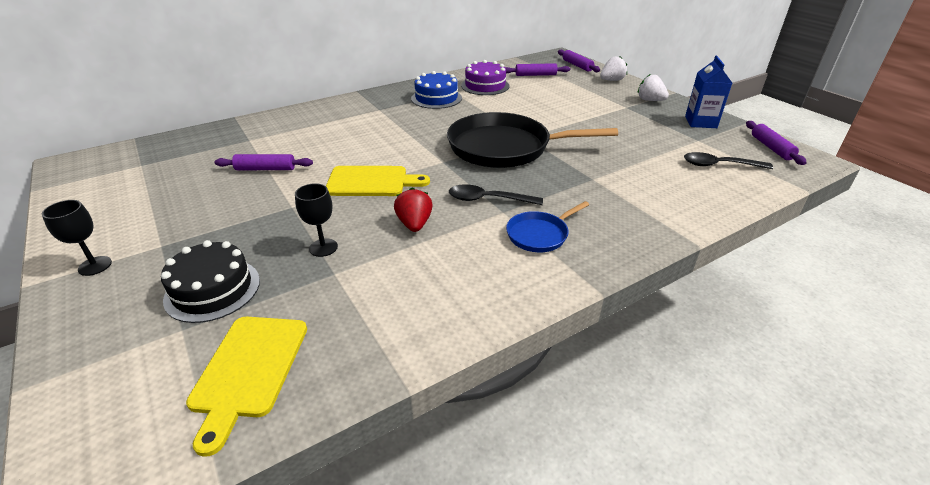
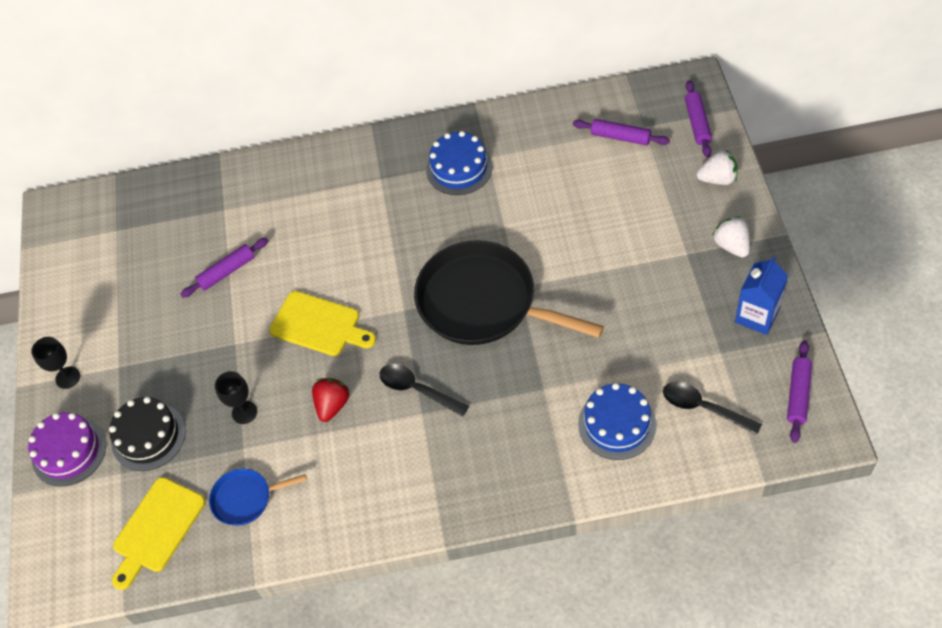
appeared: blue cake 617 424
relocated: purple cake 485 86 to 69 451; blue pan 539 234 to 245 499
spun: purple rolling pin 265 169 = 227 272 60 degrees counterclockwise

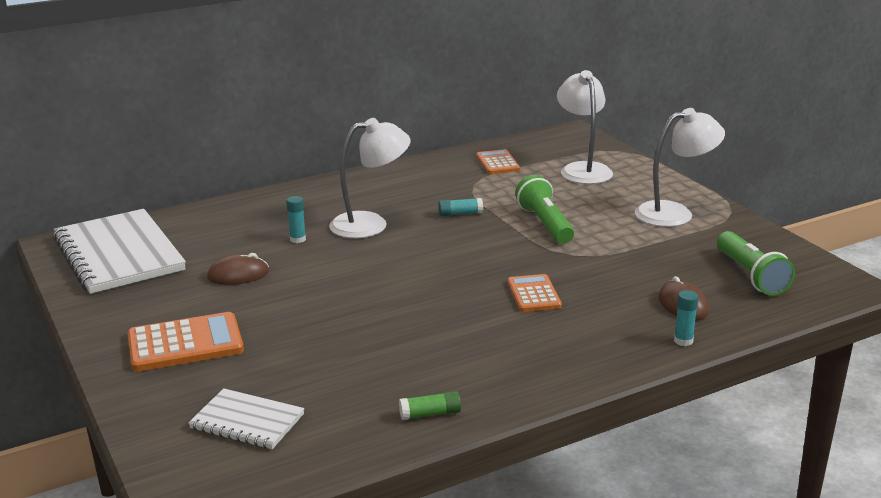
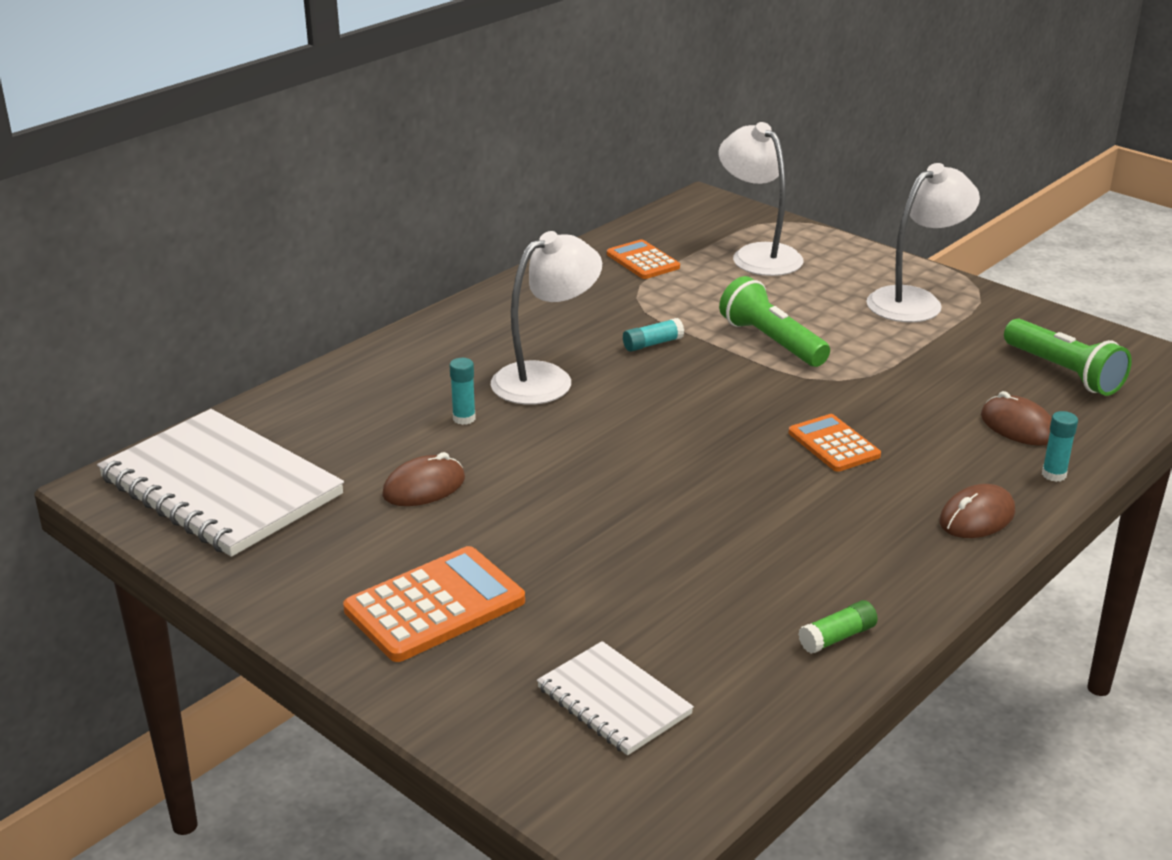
appeared: brown mouse 977 517
spun: white notebook 247 421 = 614 701 45 degrees clockwise

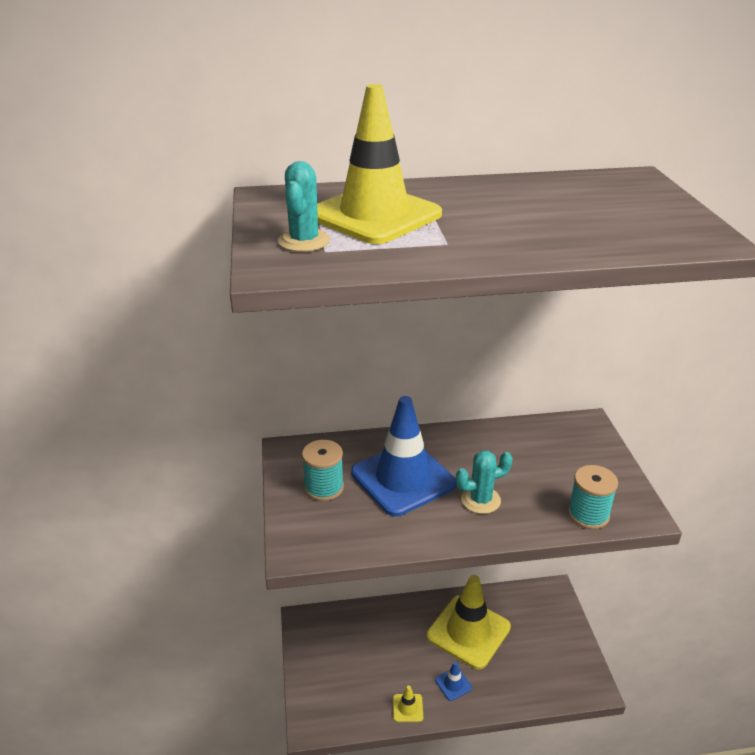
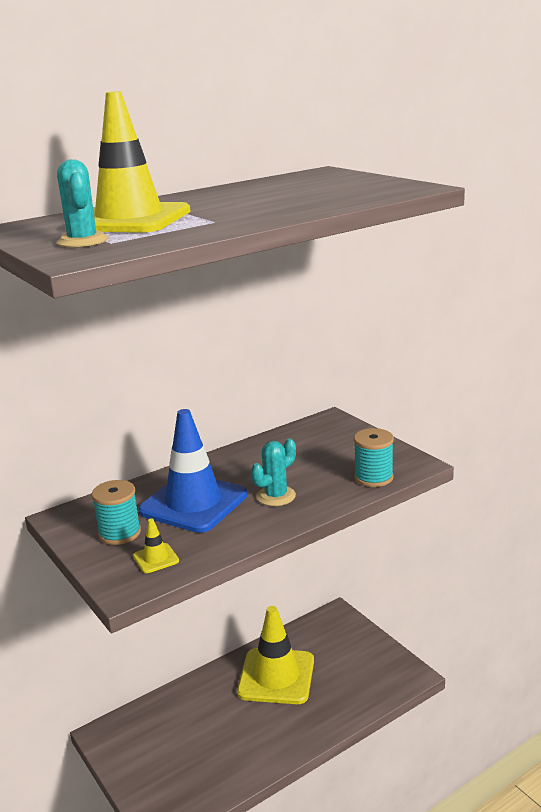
missing: blue traffic cone 453 684
relocated: yellow traffic cone 407 708 to 156 558

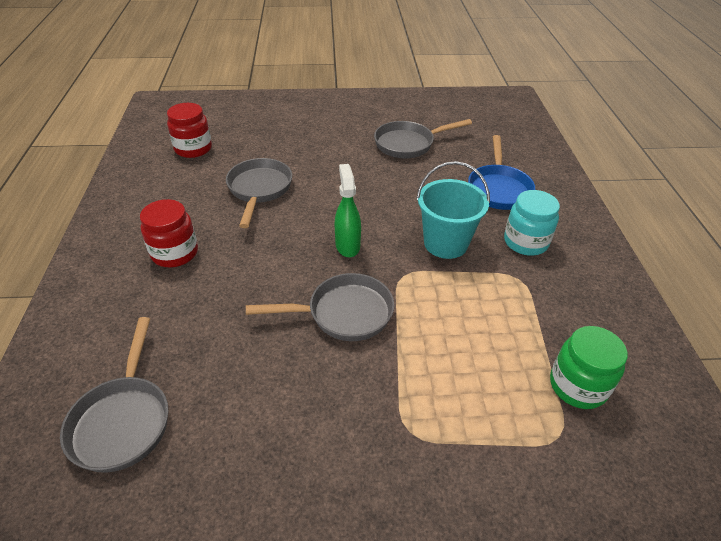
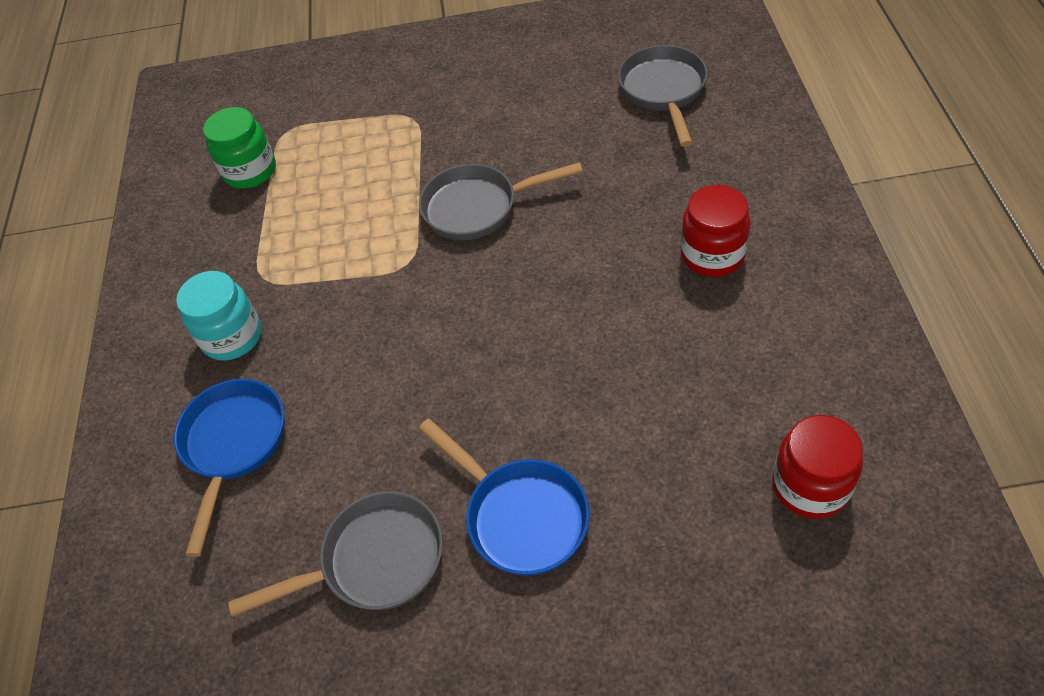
missing: grey pan 259 190; green spray bottle 347 245; turquoise bucket 445 243
appeared: blue pan 520 515

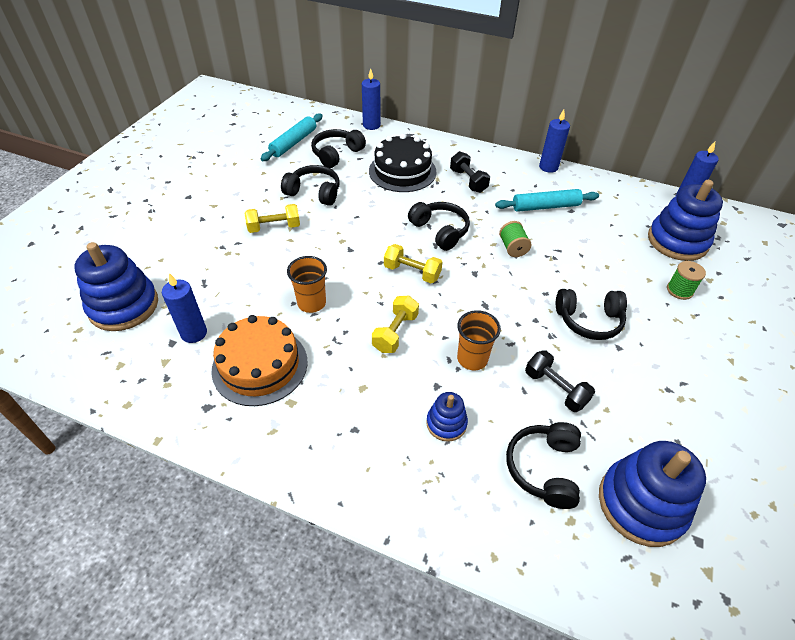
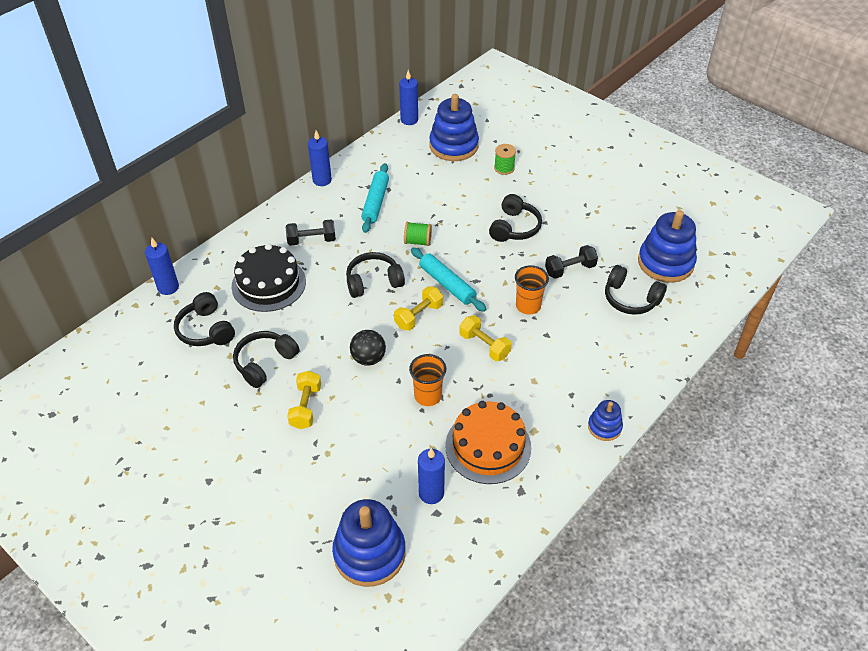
appeared: black ball 368 358
relocated: turquoise rolling pin 293 143 to 447 284; blue stacking toy 446 423 to 604 427

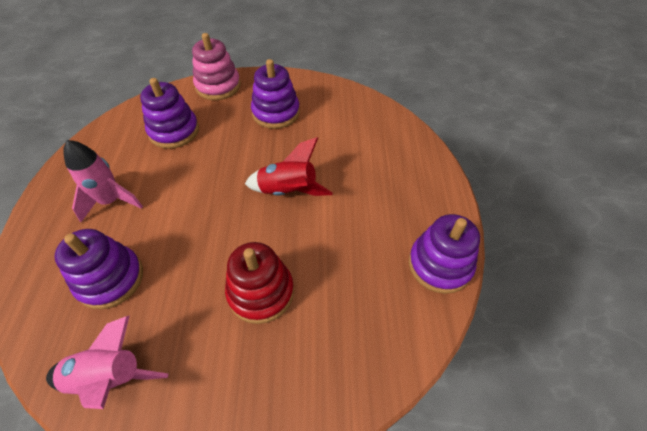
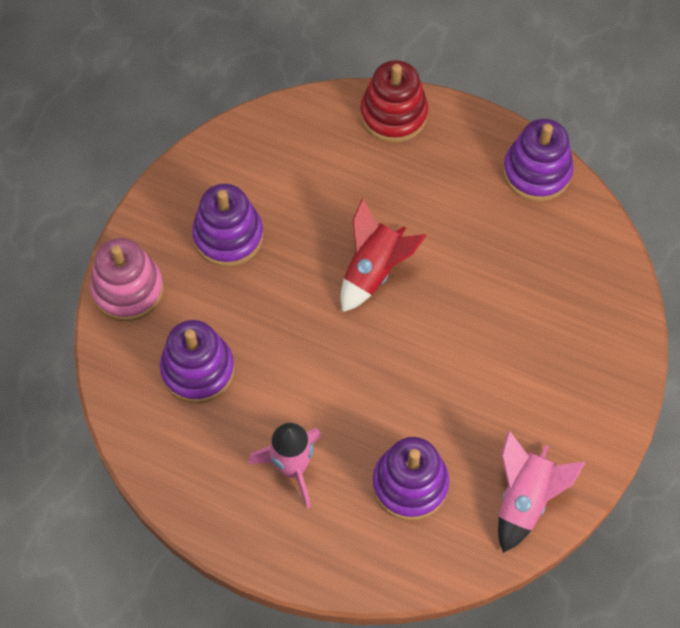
relocated: red stacking toy 261 292 to 393 114

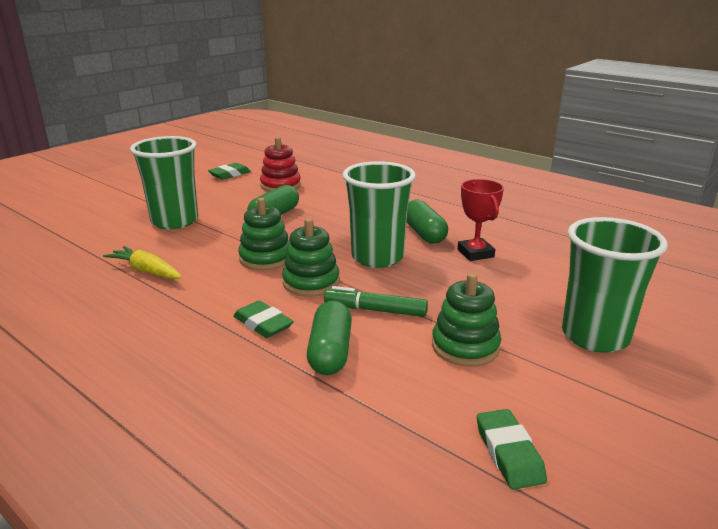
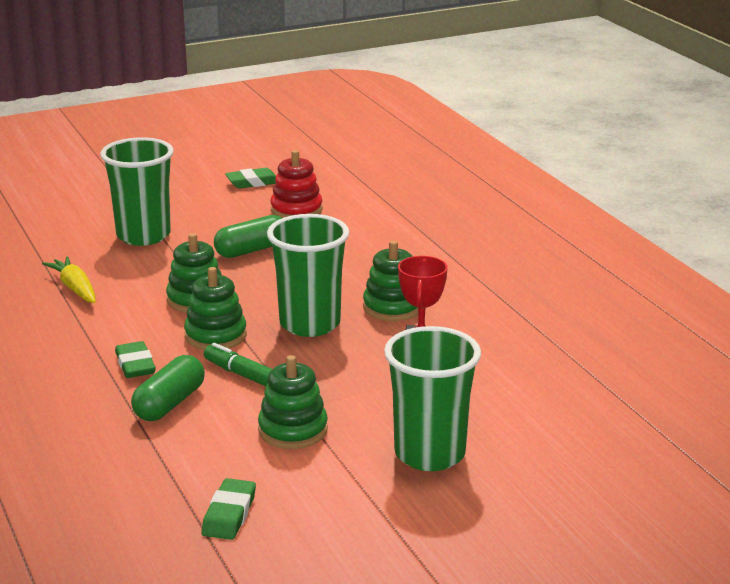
exchanged: green capsule 424 233 to green stacking toy 392 307

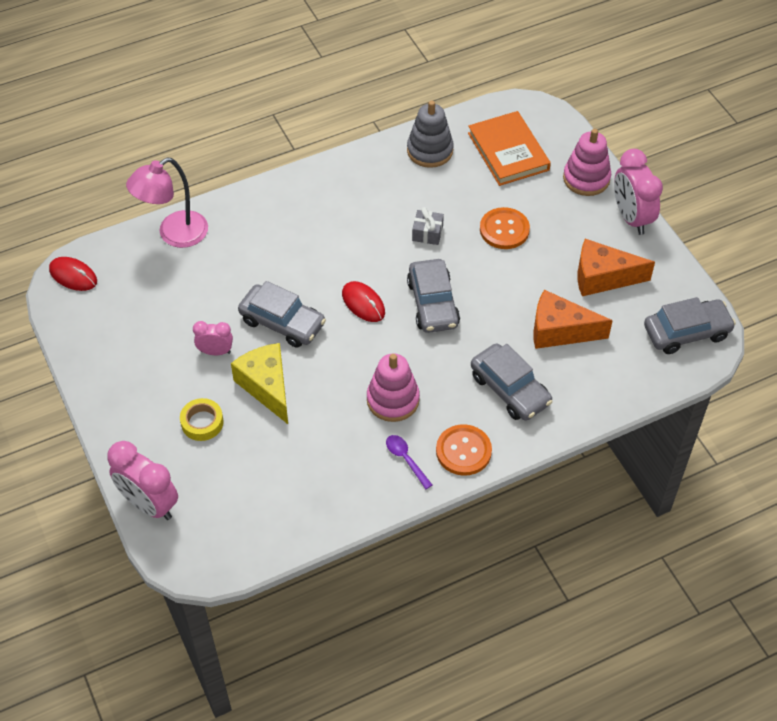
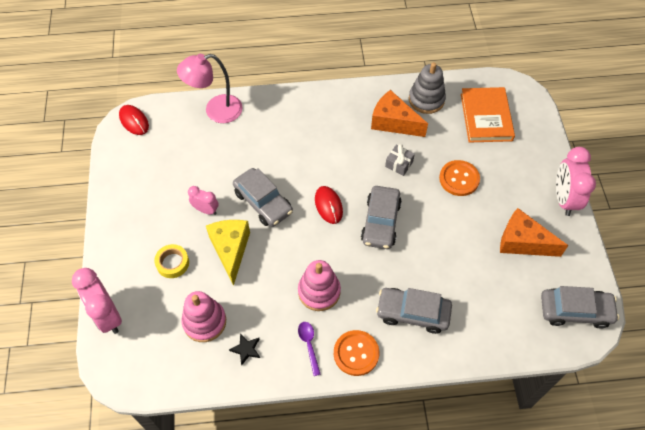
appeared: black star 246 349
relocated: pink stacking toy 586 178 to 204 322; orange cheese 559 331 to 393 122
spun: grey car 510 389 = 413 313 120 degrees clockwise

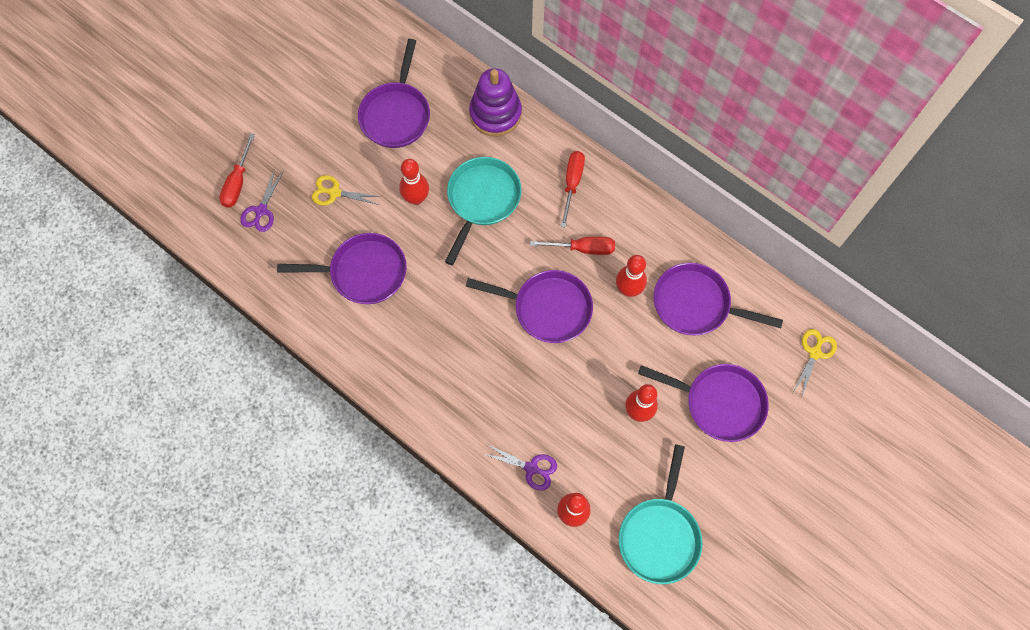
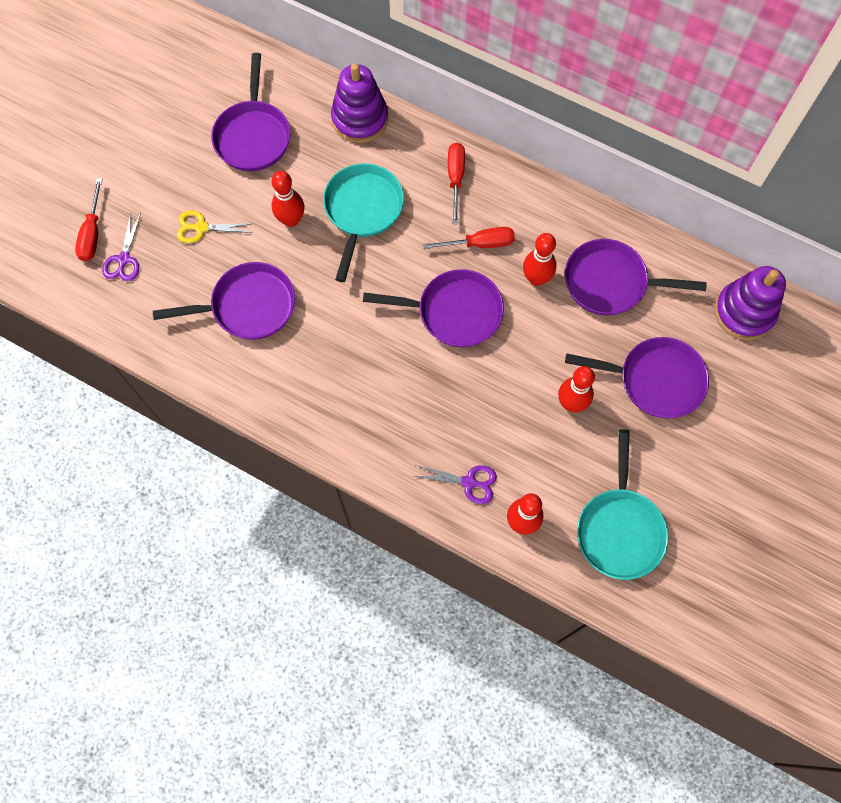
exchanged: yellow scissors 814 353 to purple stacking toy 744 312

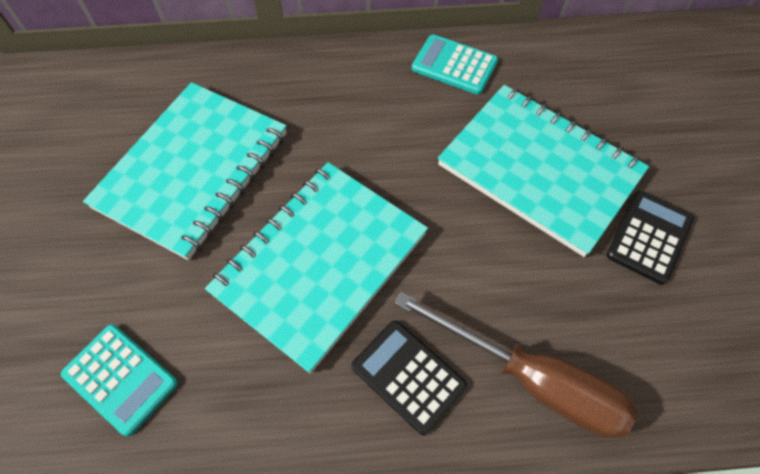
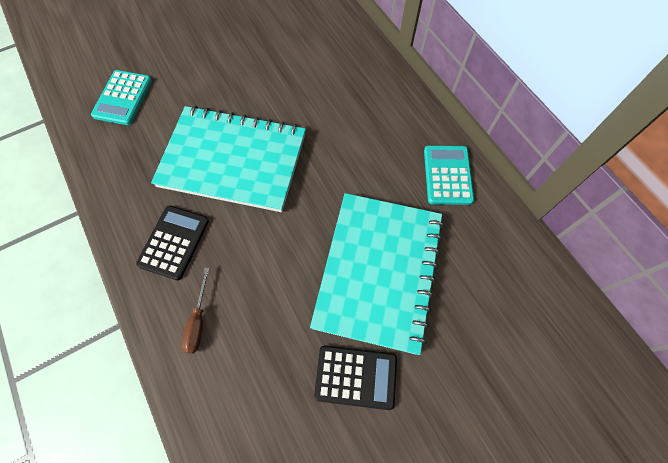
missing: turquoise notebook 193 170
size: brown screwdriver 531 379 = 198 321 x0.46

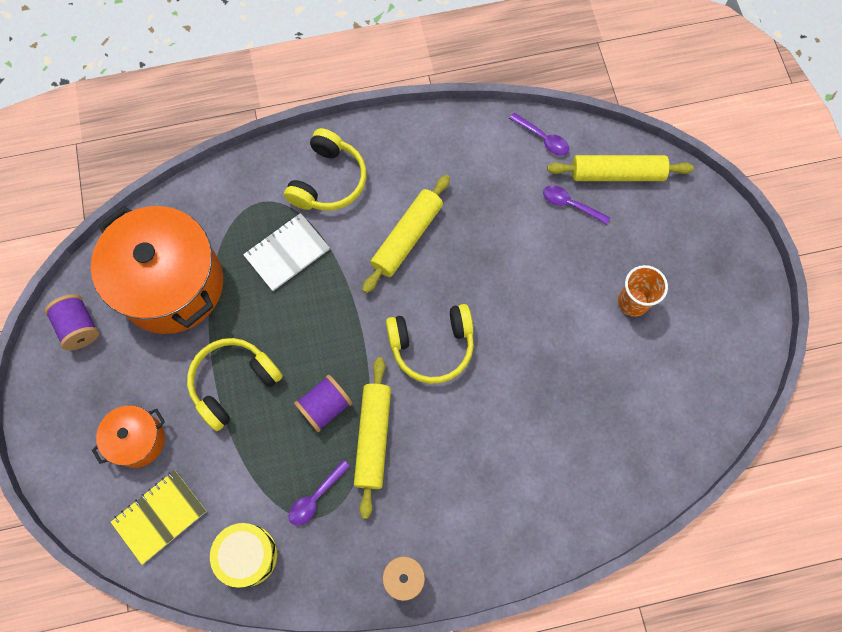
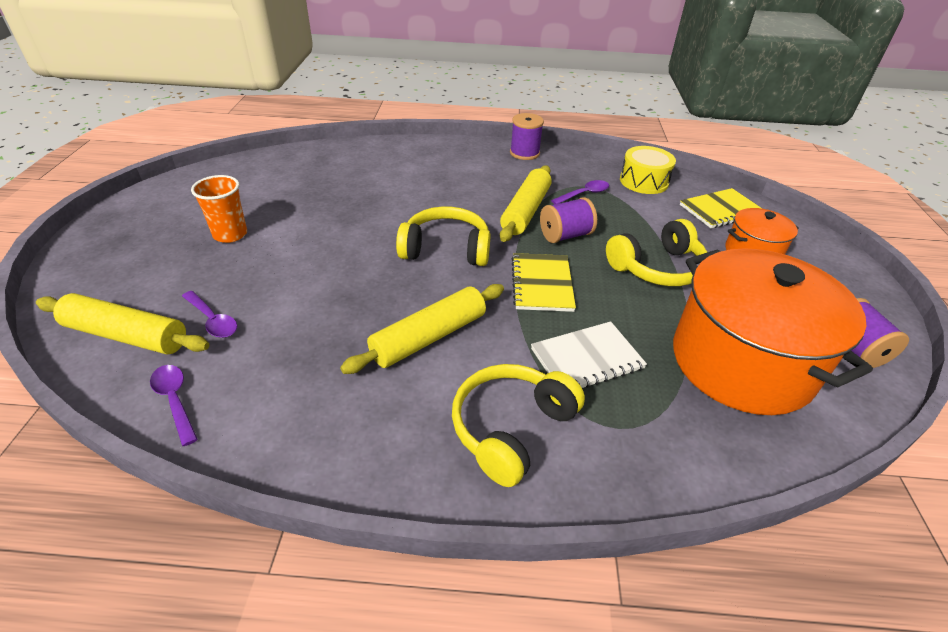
appeared: yellow notebook 542 284

